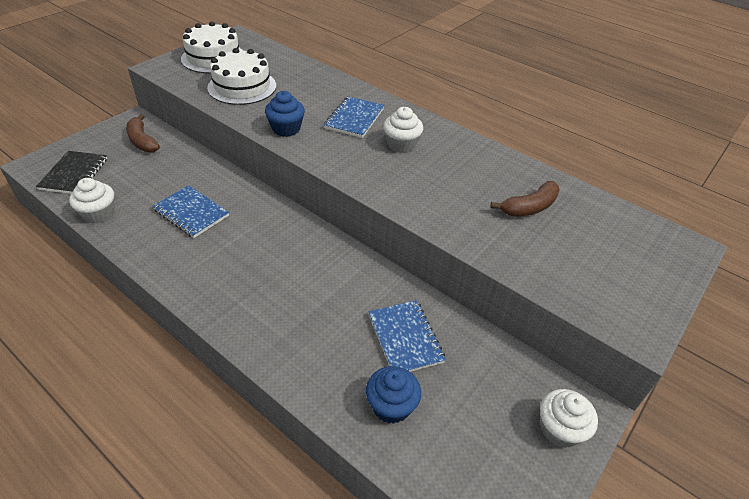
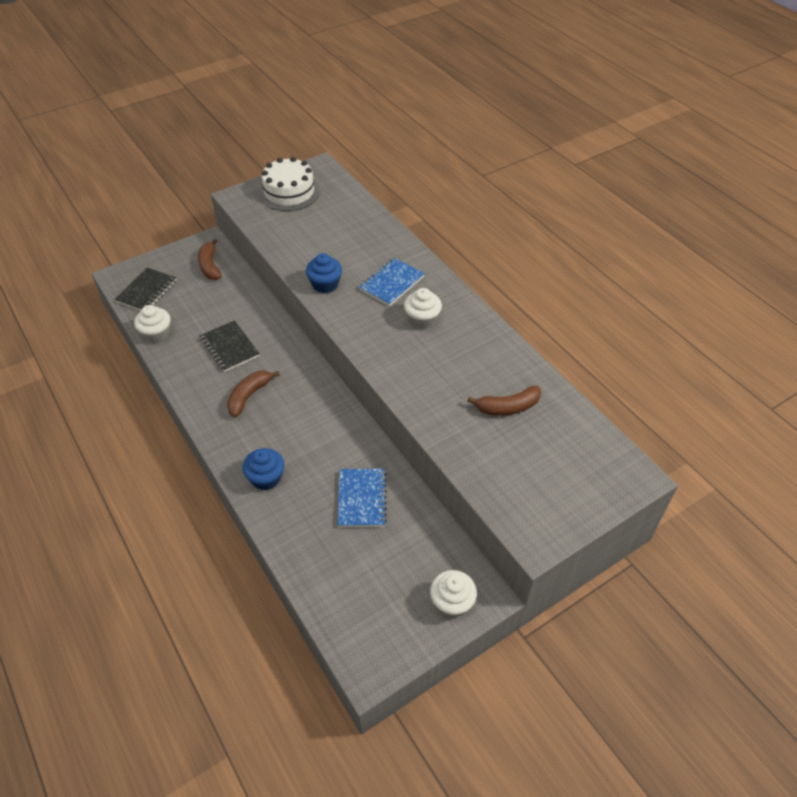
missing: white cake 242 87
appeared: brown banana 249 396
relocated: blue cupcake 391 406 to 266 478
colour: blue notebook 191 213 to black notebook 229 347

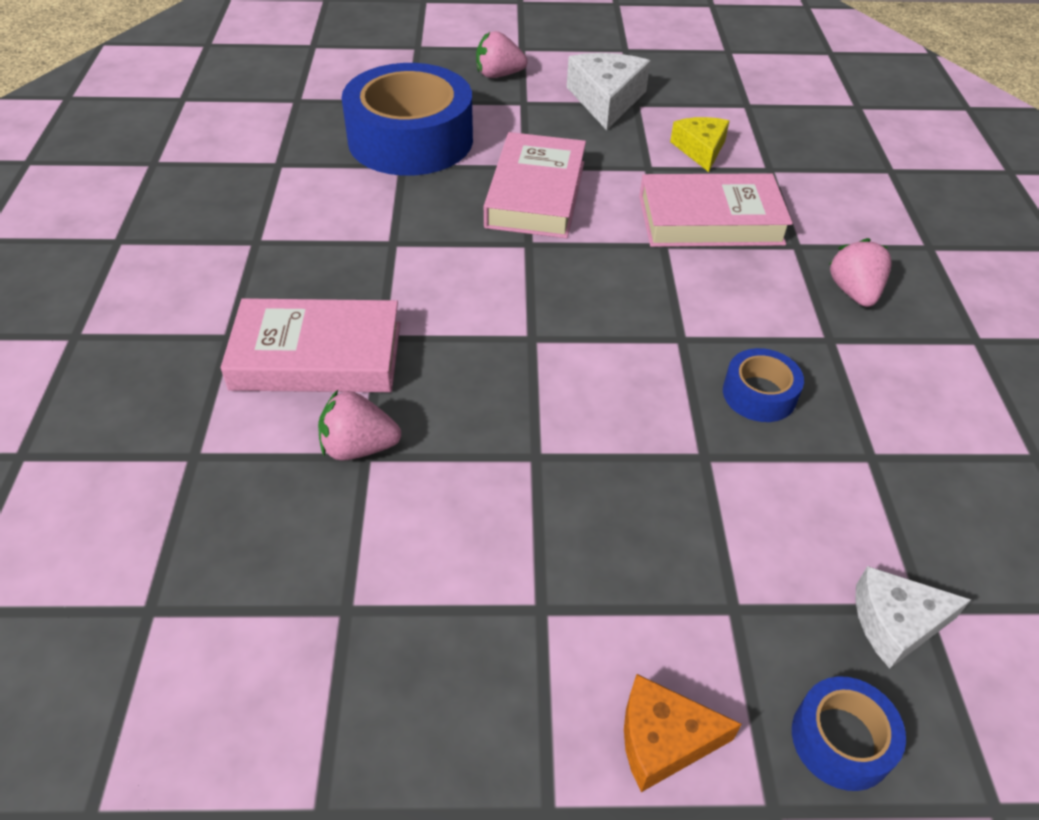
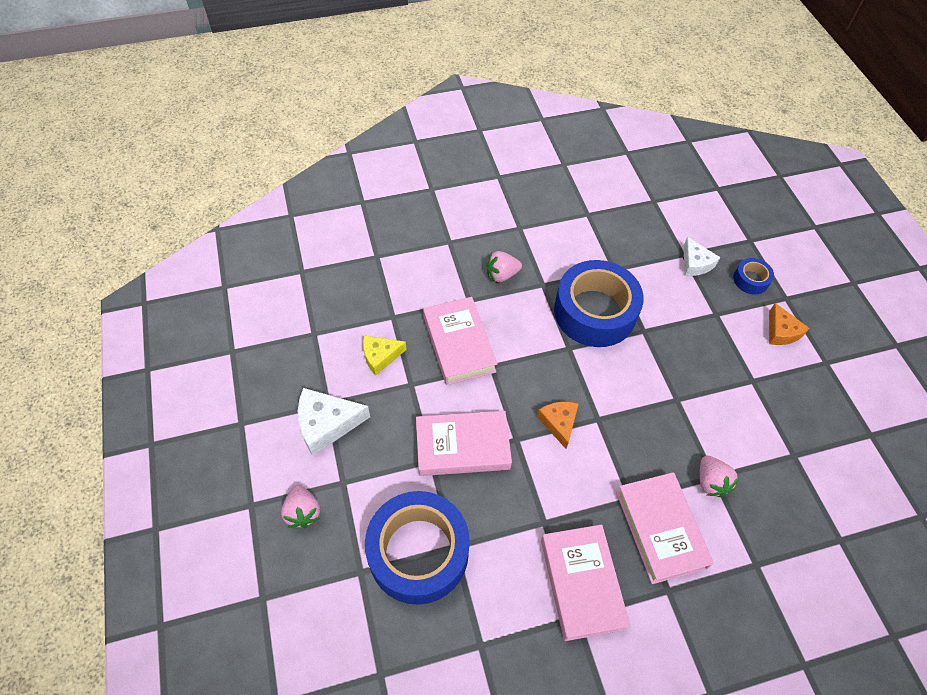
appeared: orange cheese 559 423; pink book 582 583
size: blue tape 759 394 = 594 312 x2.26

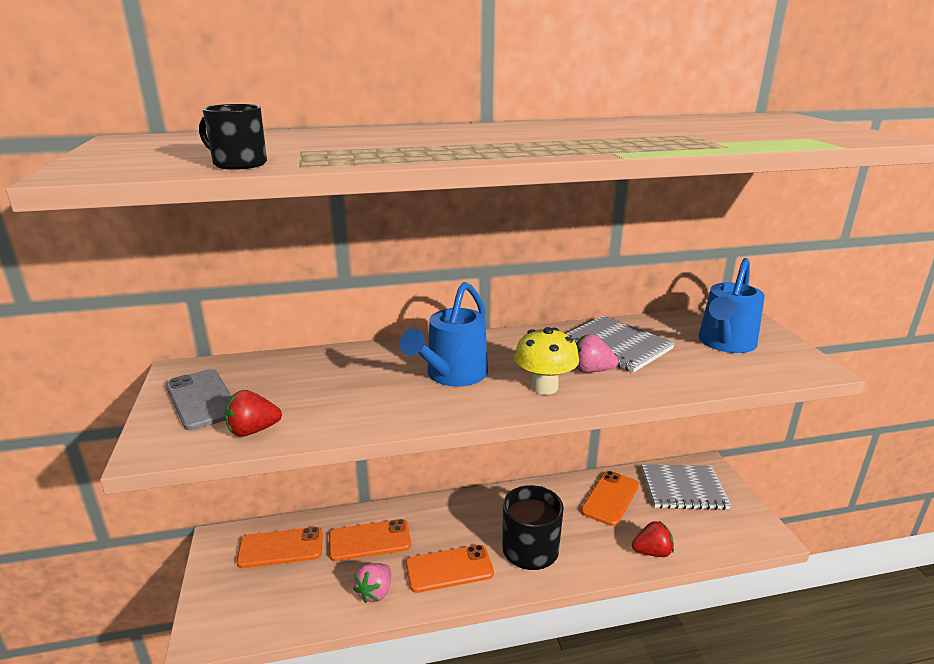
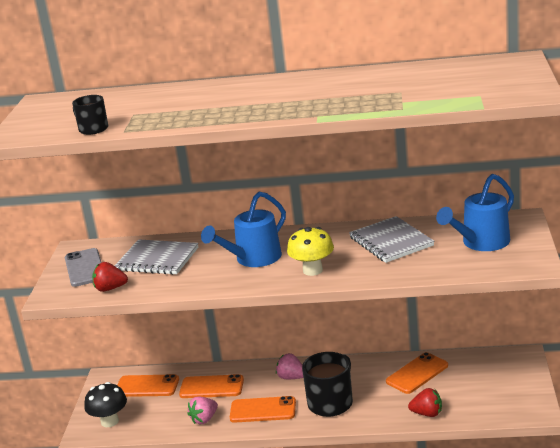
appeared: black mushroom 110 421
relocated: grey notebook 683 489 to 157 259; pink strawberry 591 370 to 291 377

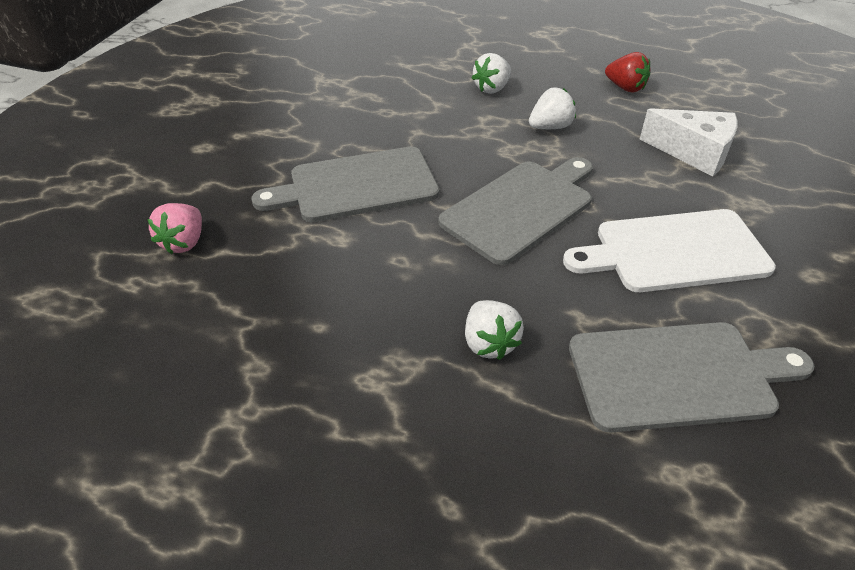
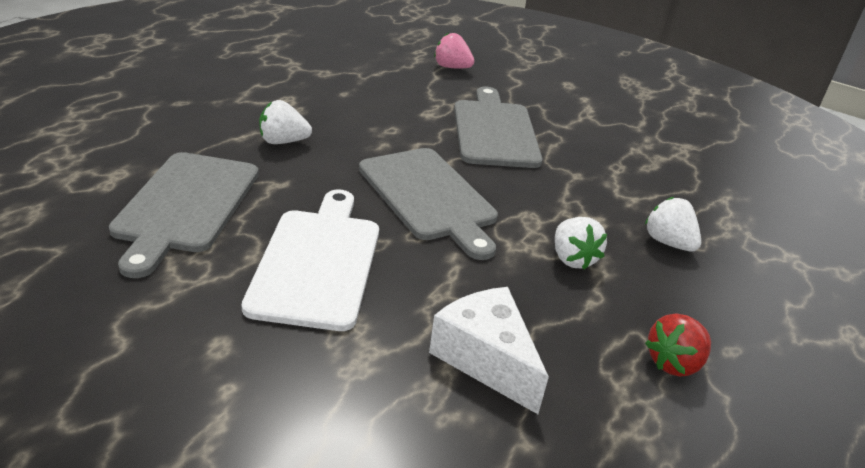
spun: white cheese 694 153 = 486 359 105 degrees clockwise

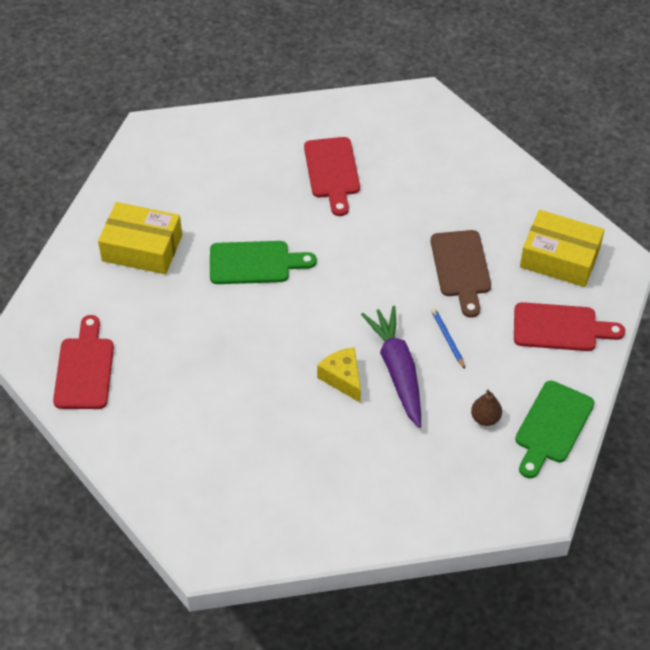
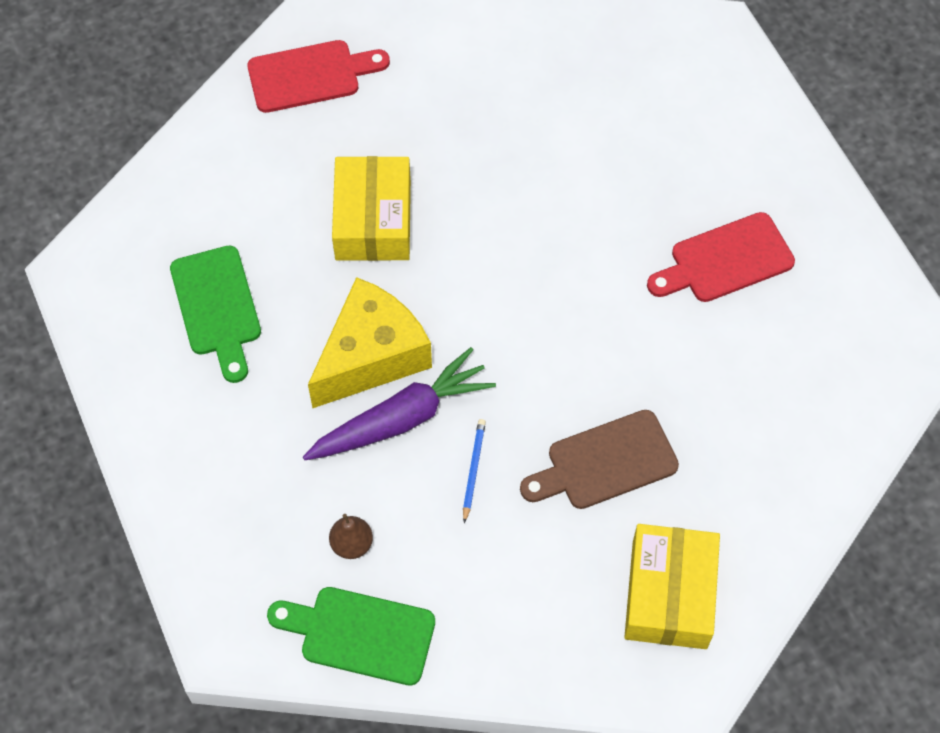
missing: red cutting board 560 328
relocated: green cutting board 255 263 to 217 307; yellow box 142 248 to 373 220
spun: blue pencil 447 339 = 473 470 45 degrees counterclockwise
size: yellow cheese 342 378 = 371 356 x1.78

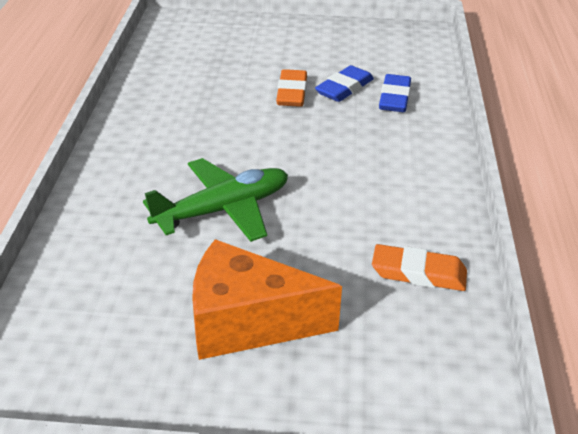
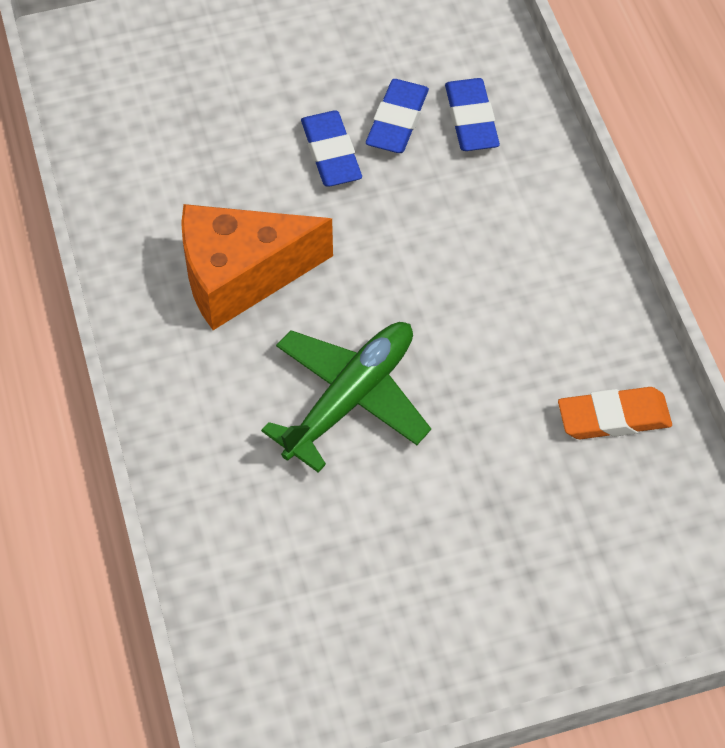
relocated: orange cheese 247 322 to 241 276
colour: orange eraser 292 93 to blue eraser 331 153

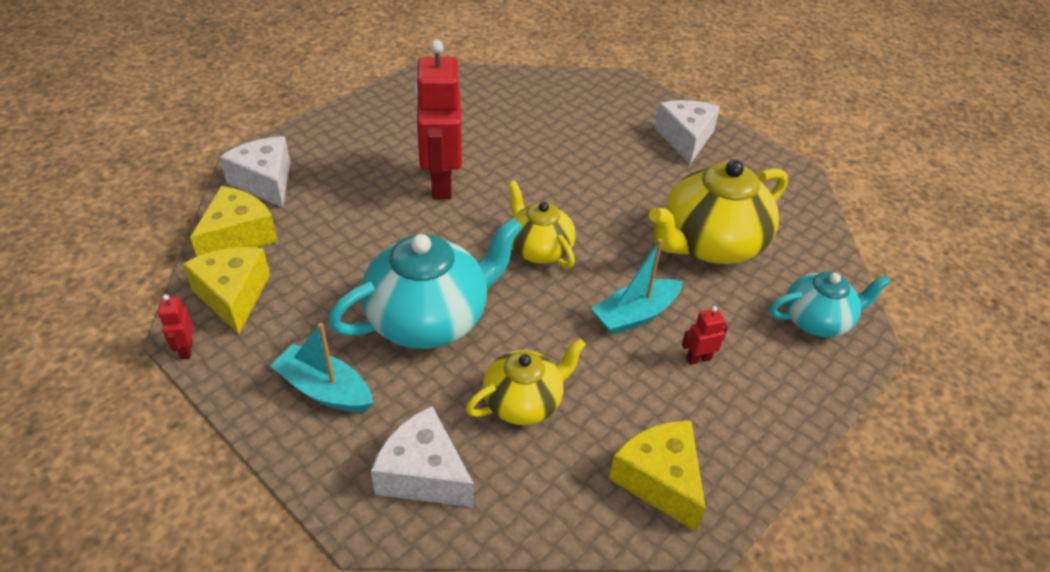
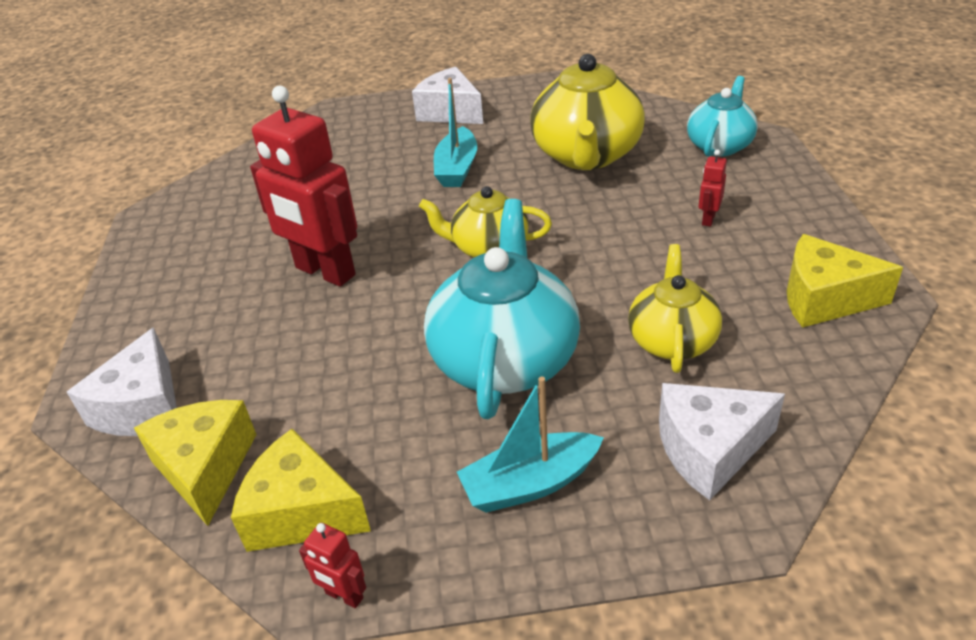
relocated: turquoise boat 635 315 to 457 168
spun: white cheese 265 182 = 143 407 90 degrees counterclockwise

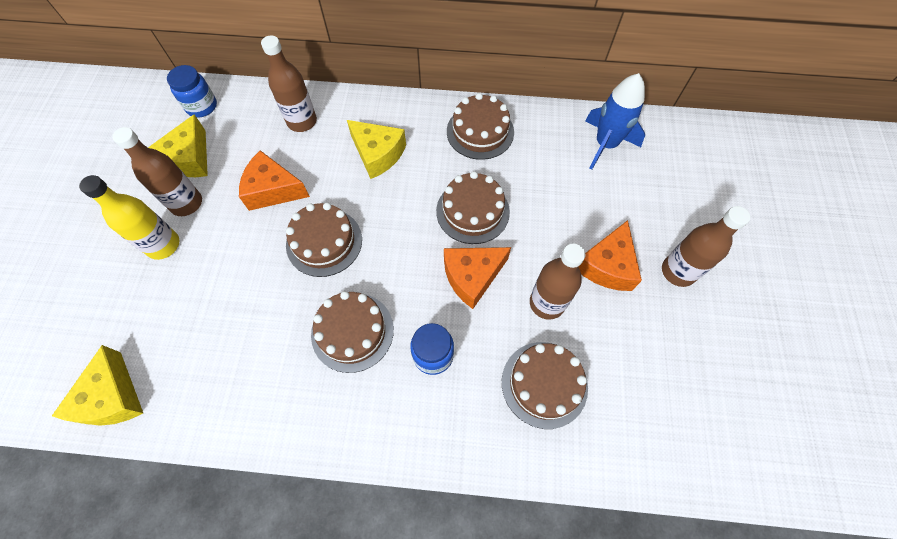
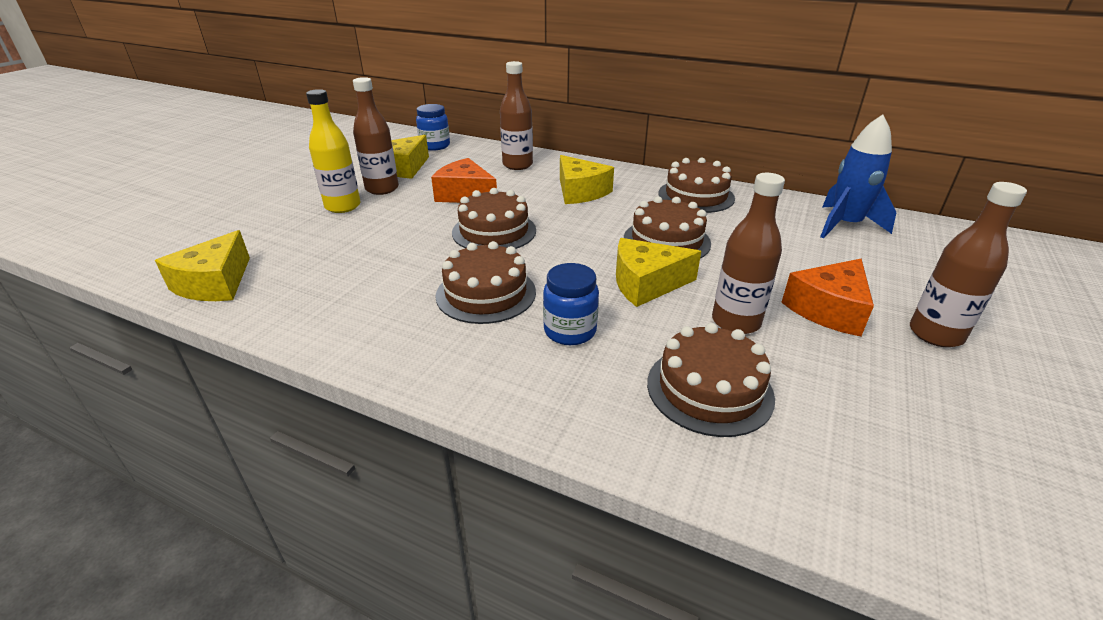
colour: orange cheese 472 277 to yellow cheese 646 283

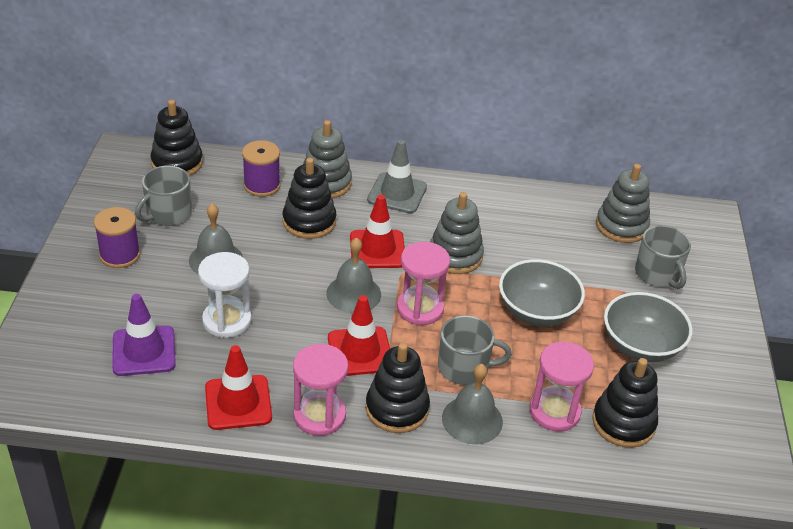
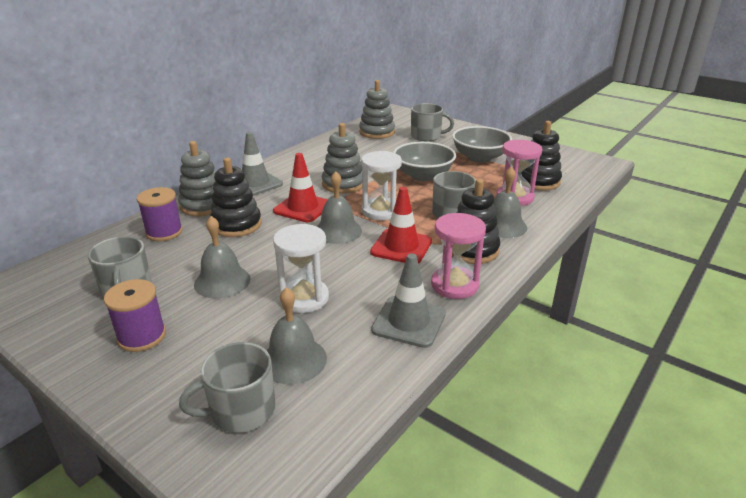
missing: black stacking toy 177 163
appeared: grey mug 241 410
exchanged: purple traffic cone 144 351 to grey bell 293 360
colour: pink hourglass 420 309 to white hourglass 381 211; red traffic cone 238 402 to grey traffic cone 409 322

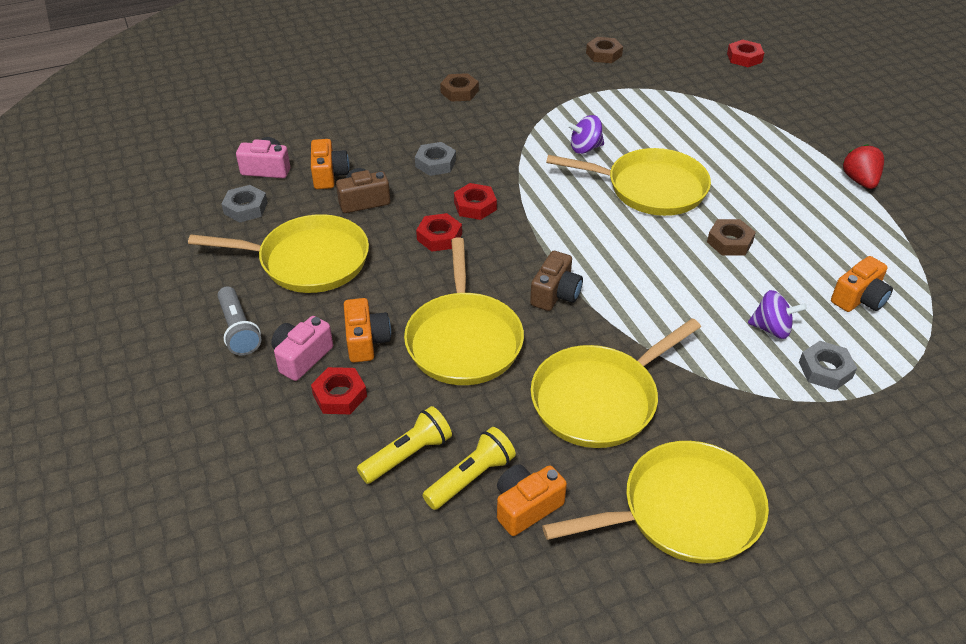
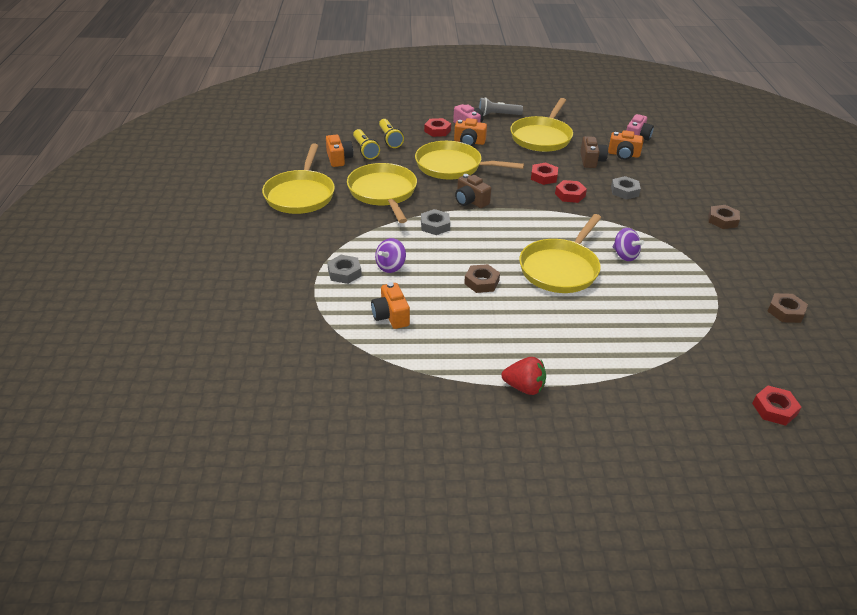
relocated: grey nut 246 208 to 435 225
spun: purple spinning top 585 148 = 624 255 135 degrees clockwise

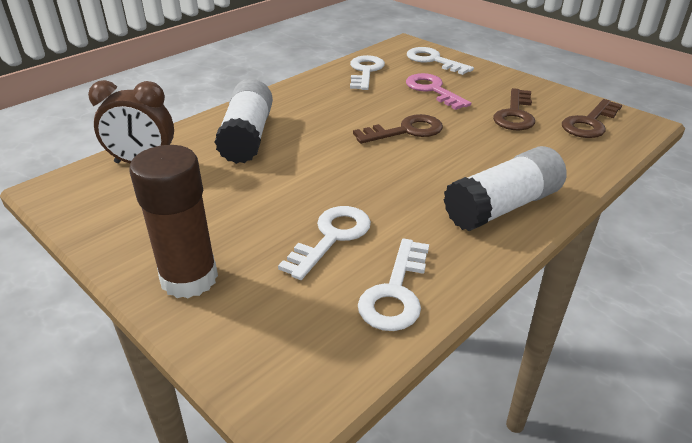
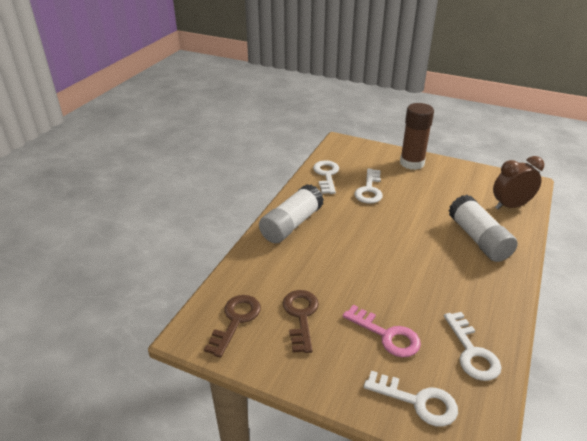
missing: brown key 406 131

